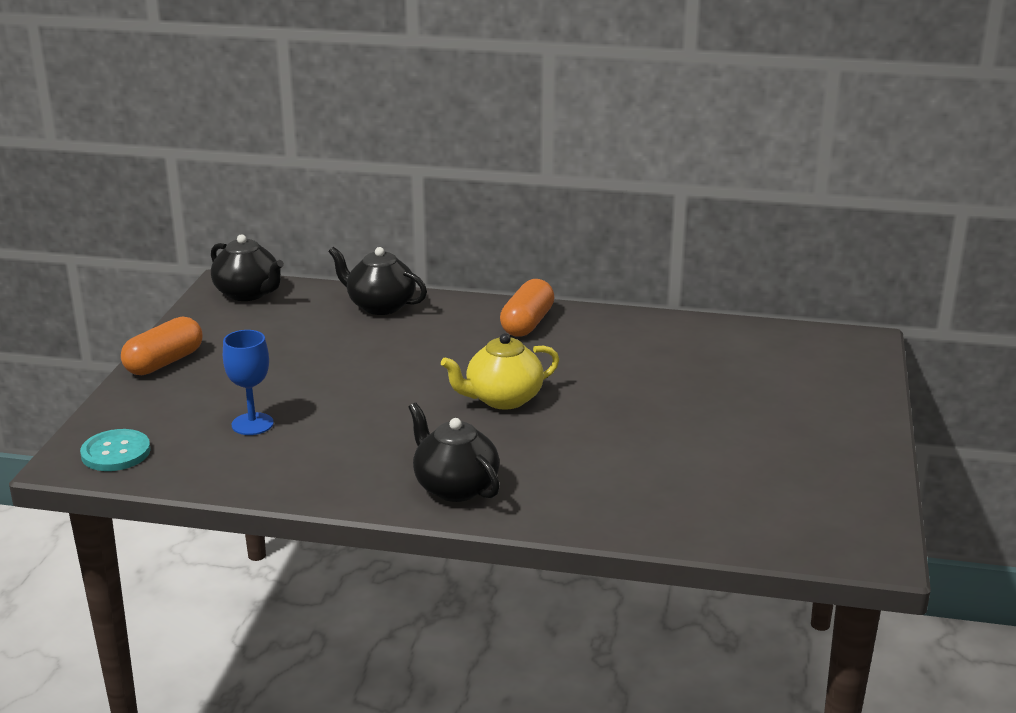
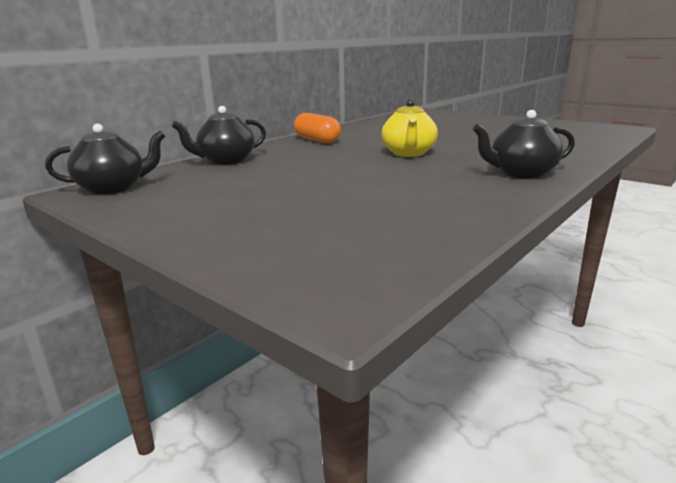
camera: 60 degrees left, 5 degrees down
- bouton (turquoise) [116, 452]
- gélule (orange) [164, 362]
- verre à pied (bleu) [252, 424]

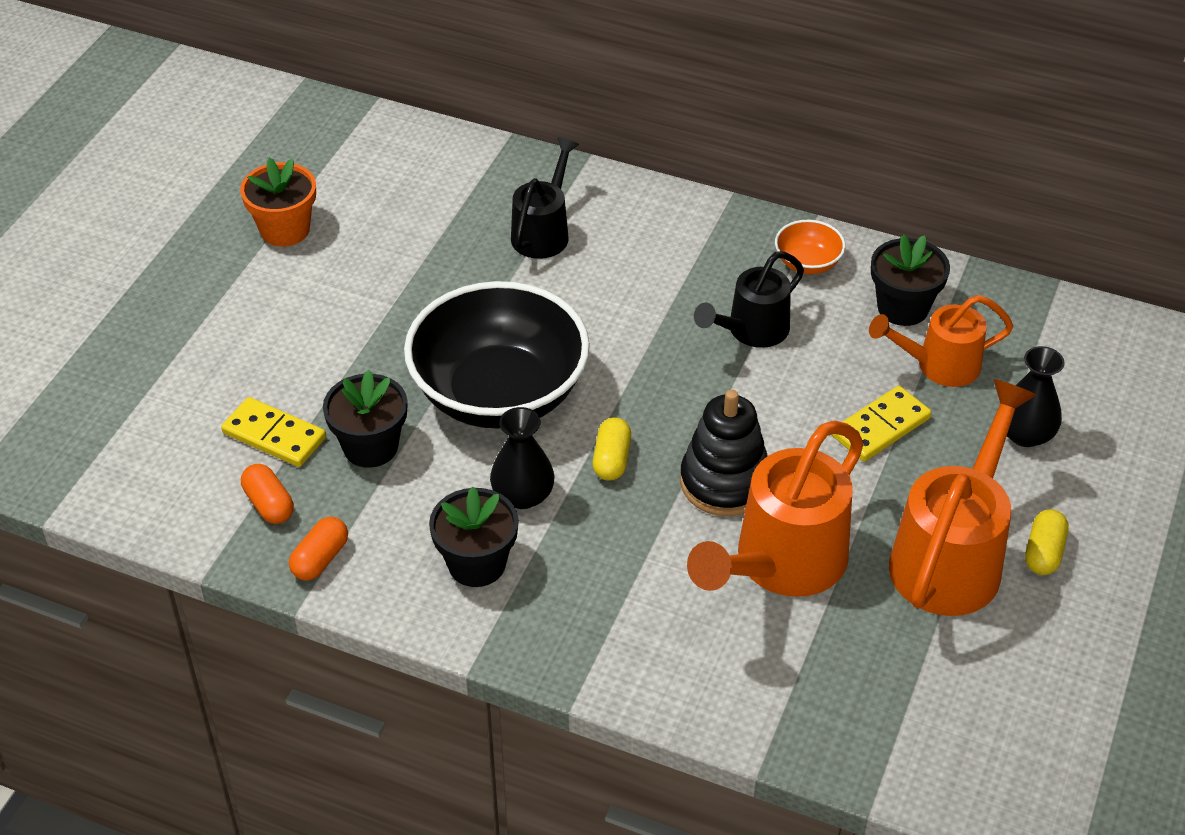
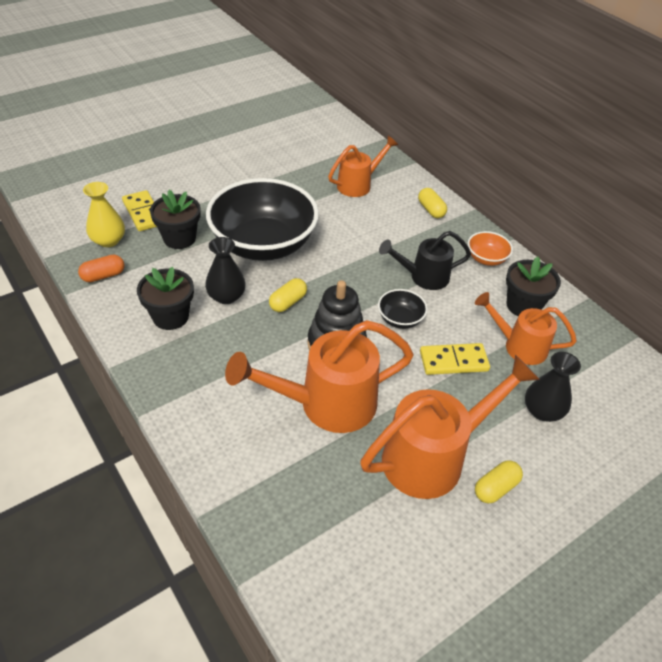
camera: 30 degrees right, 0 degrees up
~ gélule (orange) [269, 504] to vase (jaune) [108, 240]
~ arrosoir (noir) [543, 232] to arrosoir (orange) [358, 184]
+ bol (noir) [400, 319]
+ gélule (jaune) [431, 210]
- pot de fleurs (orange) [285, 230]

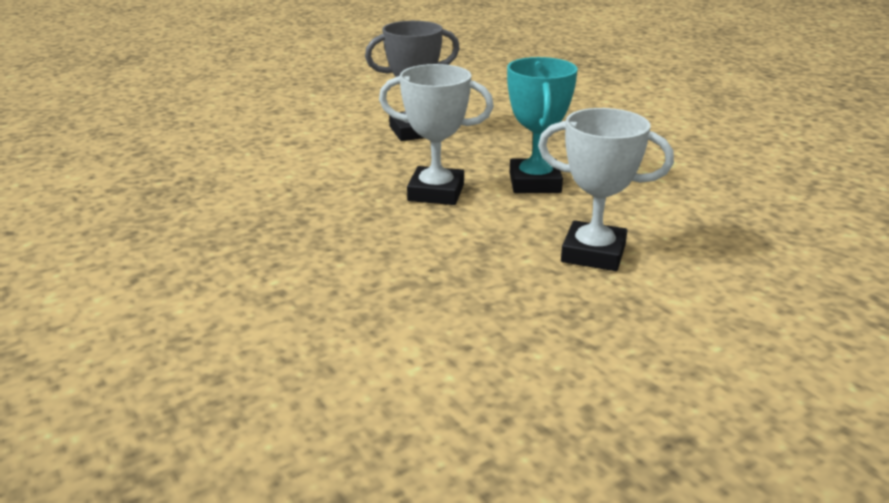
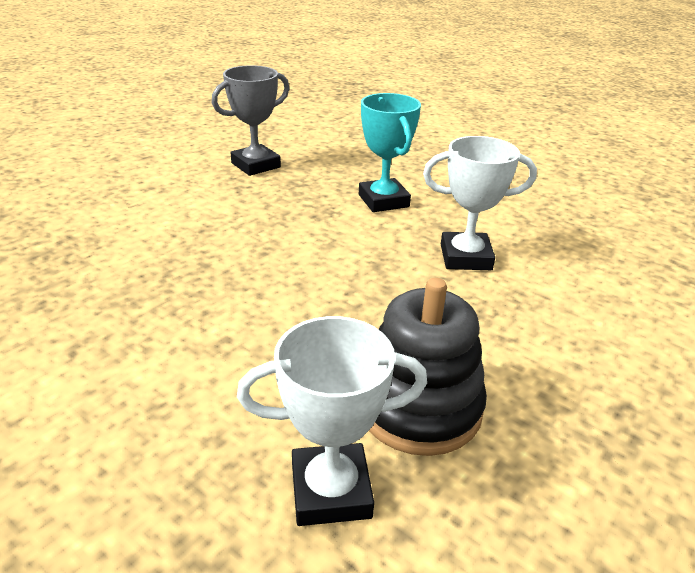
camera: 20 degrees left, 5 degrees up
~ trophée (blanc) [436, 193] to [331, 491]
+ jouet à empiler (noir) [419, 407]

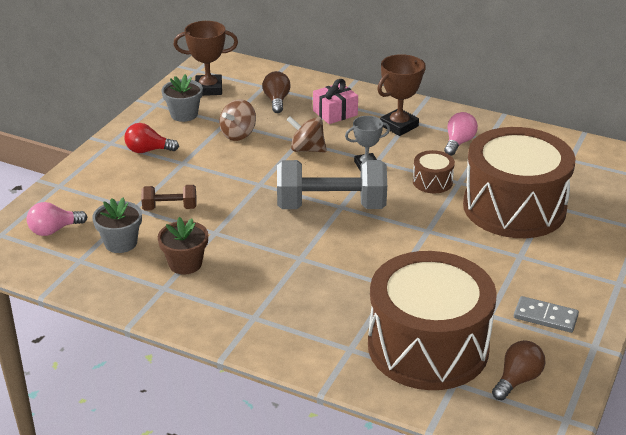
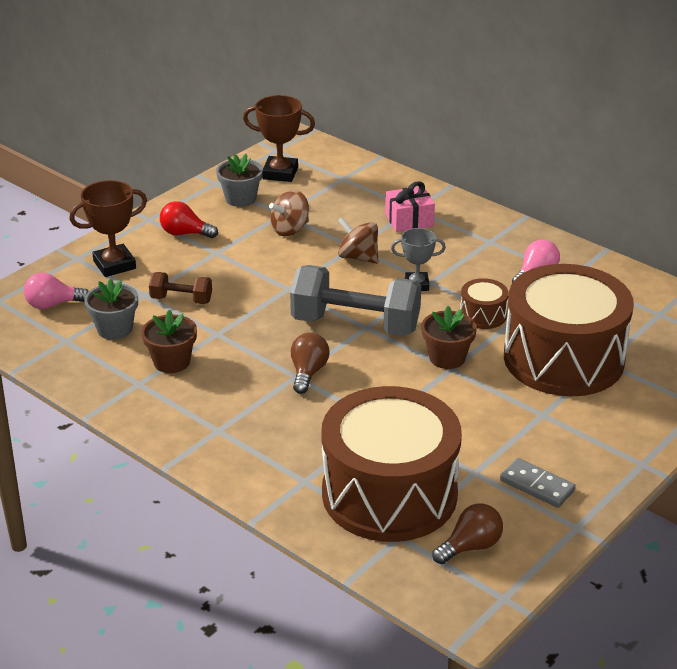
camera: 15 degrees right, 0 degrees up
~ trophée (marron) [399, 126] to [114, 265]
~ ampoule (marron) [277, 101] to [308, 372]
+ pot de fleurs (marron) [447, 358]

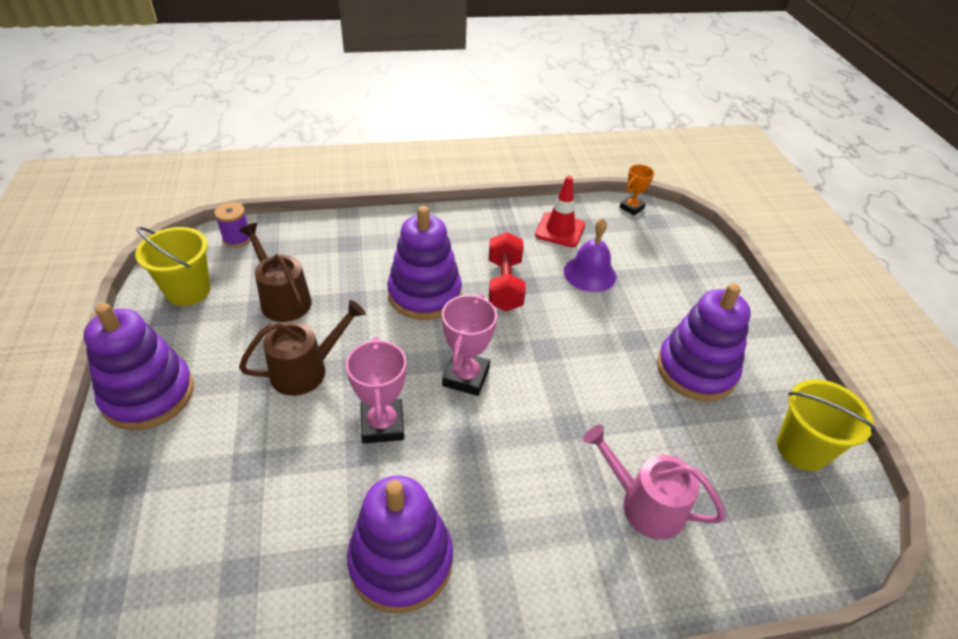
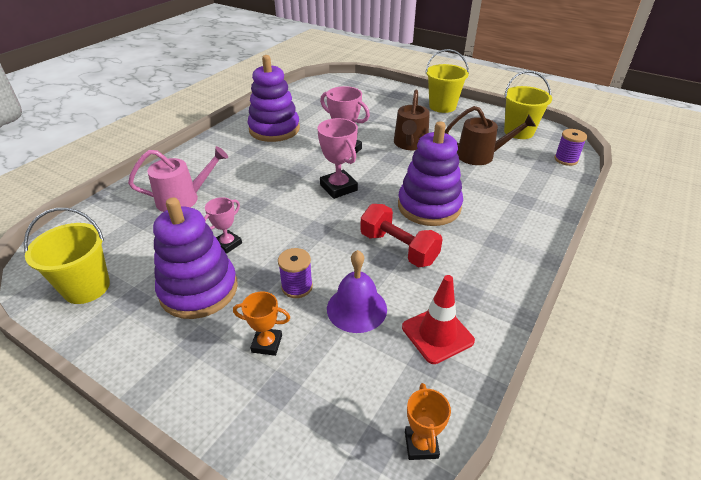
camera: 135 degrees right, 5 degrees down
+ trophée (rose) [227, 244]
+ trophée (orange) [267, 344]
+ bobine (violet) [297, 287]
~ jouet à empiler (violet) [148, 395] to seau (jaune) [442, 106]

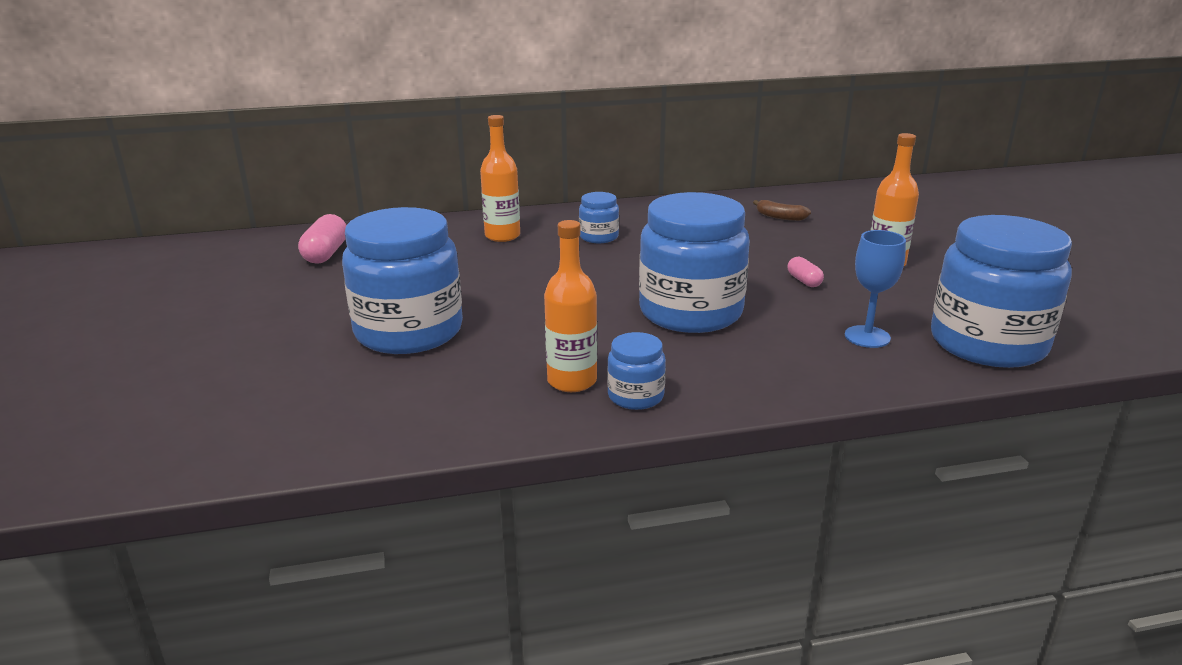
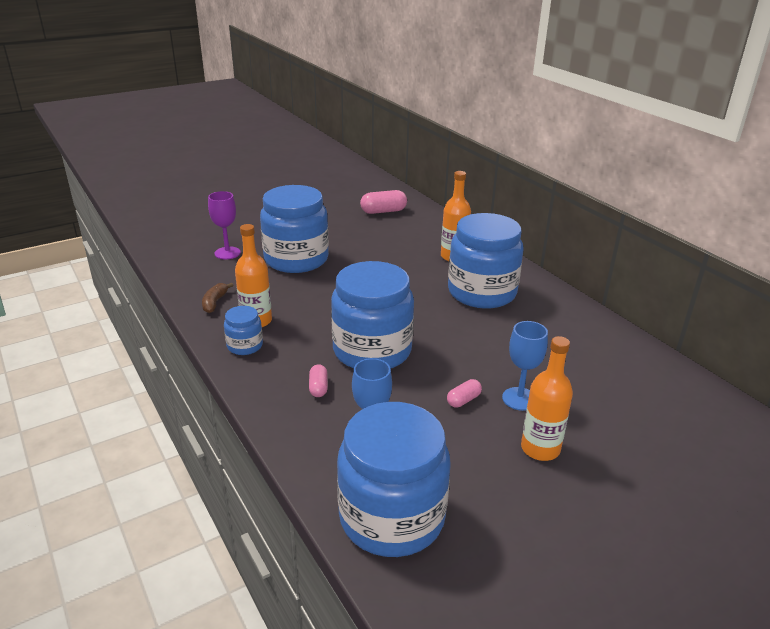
camera: 70 degrees right, 5 degrees up
~ banane (marron) [780, 217] to [215, 302]
+ verre à pied (violet) [227, 253]
+ gélule (rose) [318, 387]
~ bocal (bleu) [599, 237] = [482, 292] x2.18
+ verre à pied (bleu) [519, 399]

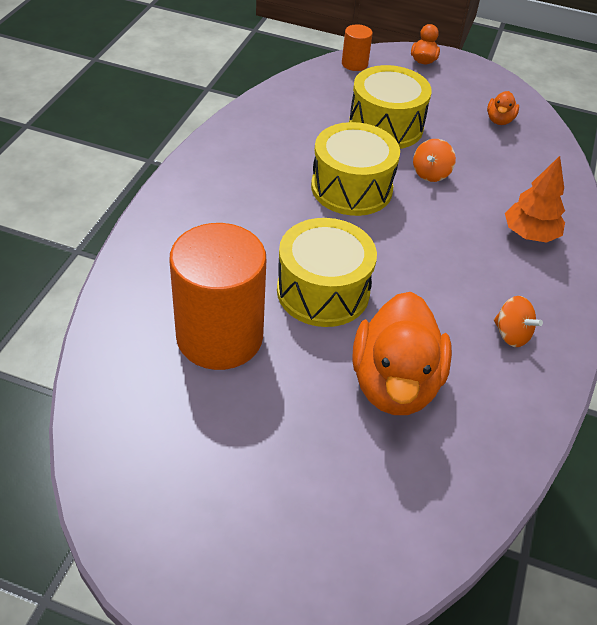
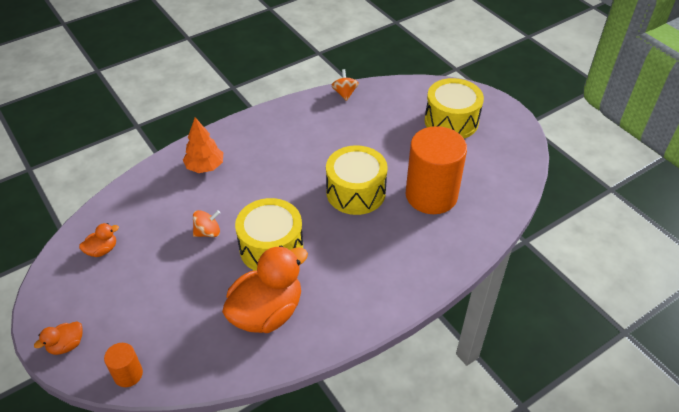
camera: 140 degrees left, 0 degrees up
~ canard (orange) [395, 383] to [267, 312]
~ toupie (orange) [511, 334] to [345, 93]
~ tambour (jaune) [385, 126] to [451, 121]

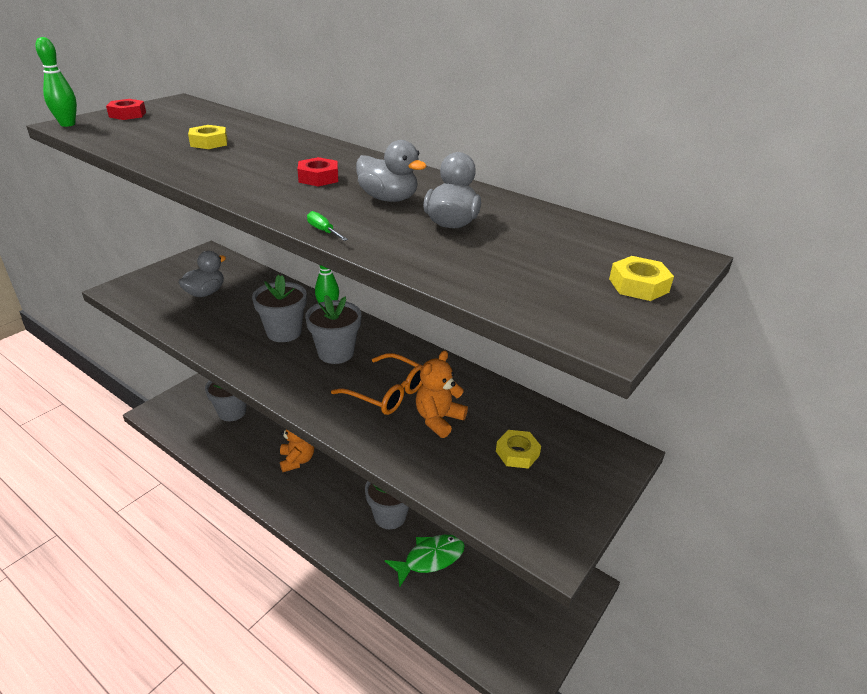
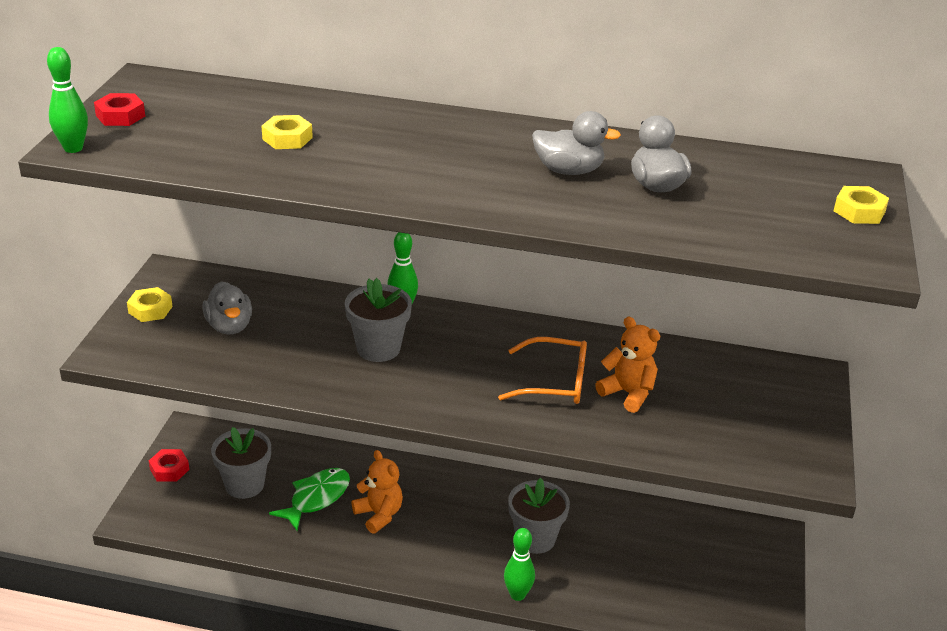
camera: 25 degrees left, 0 degrees up
~ écrou (jaune) [517, 453] to [150, 309]
~ écrou (rouge) [318, 178] to [169, 469]
~ canard (gris) [205, 293] = [229, 326] 150 degrees clockwise
~ poisson (vert) [430, 559] to [316, 498]
+ quille (vert) [517, 595]
~ ours en peluche (orange) [438, 419] = [628, 393] 120 degrees clockwise
- pot de fleurs (gris) [336, 353]
- tournevis (vert) [323, 231]

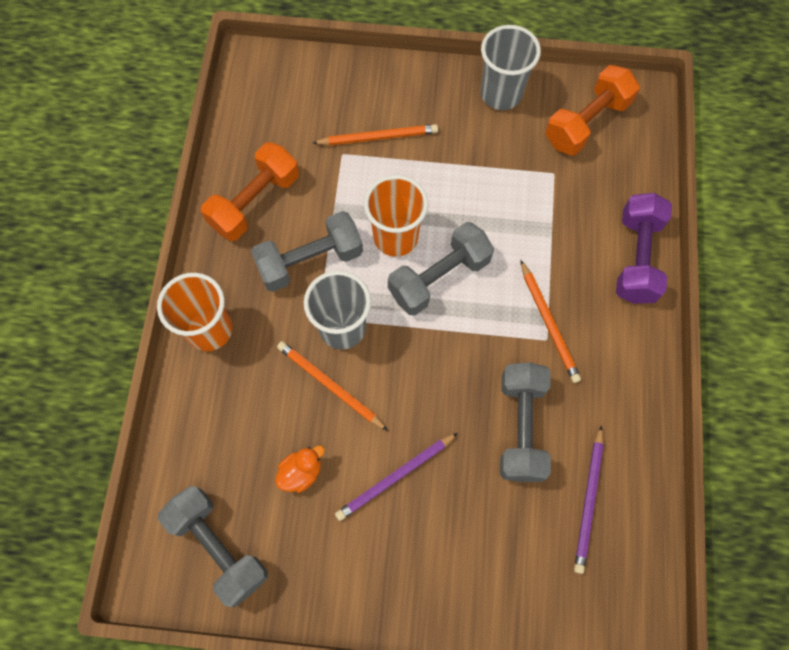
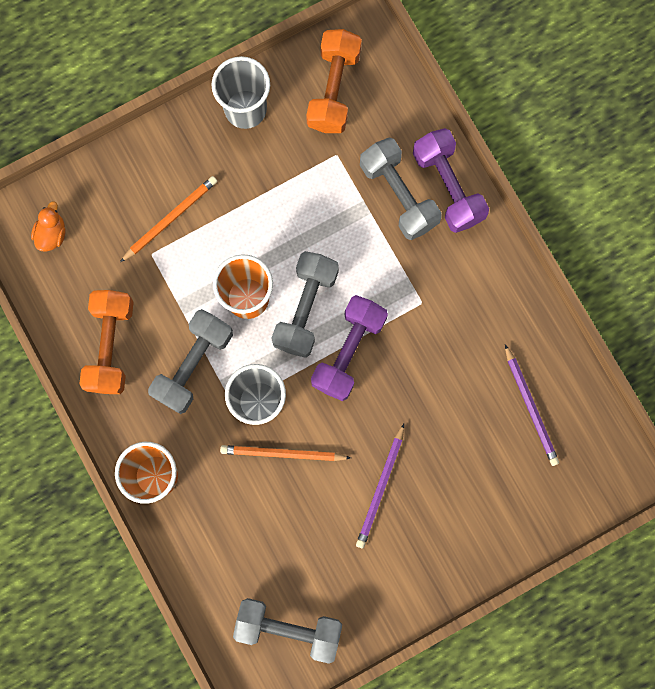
camera: 35 degrees left, 10 degrees up
~ canard (orange) [301, 472] to [52, 234]
+ haltère (violet) [348, 351]
~ haltère (gris) [520, 427] to [398, 195]
- crayon (orange) [549, 323]

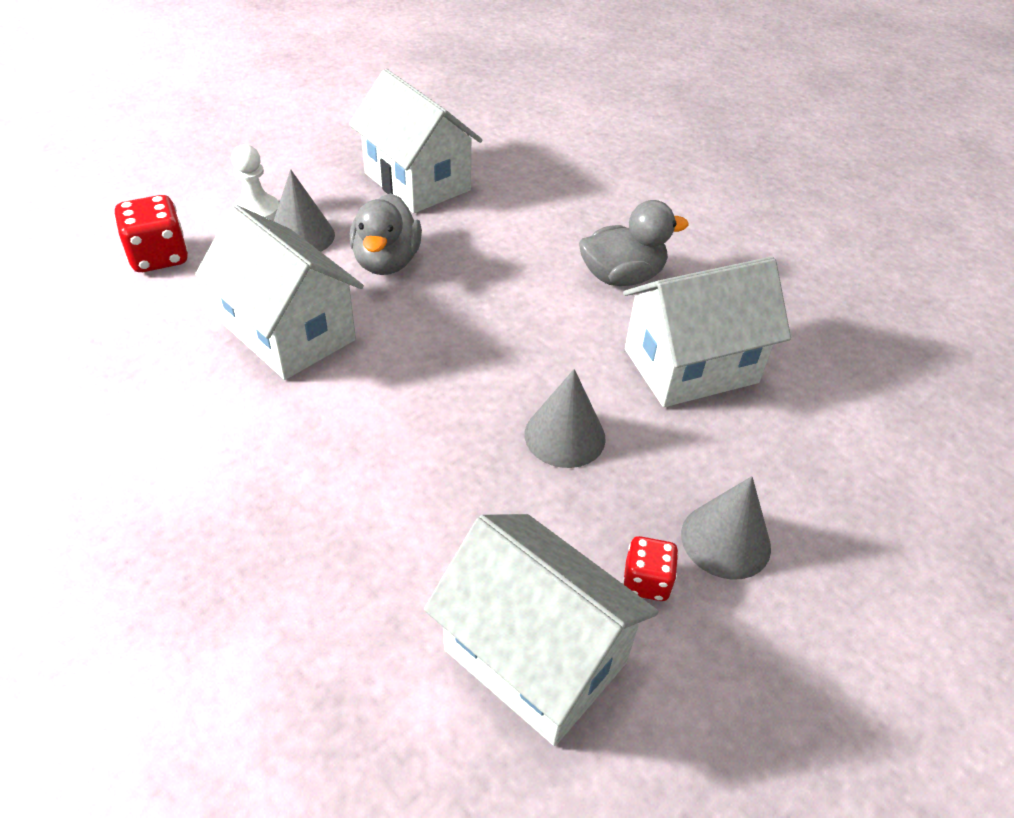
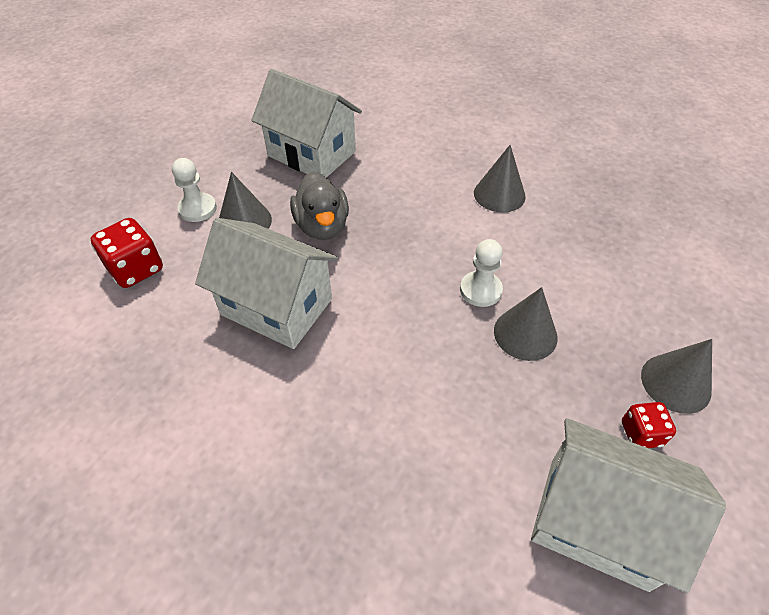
camera: 15 degrees left, 5 degrees up
+ pion (blanc) [480, 290]
~ canard (gris) [622, 277] to cône (gris) [499, 194]
- maison (blanc) [690, 366]

